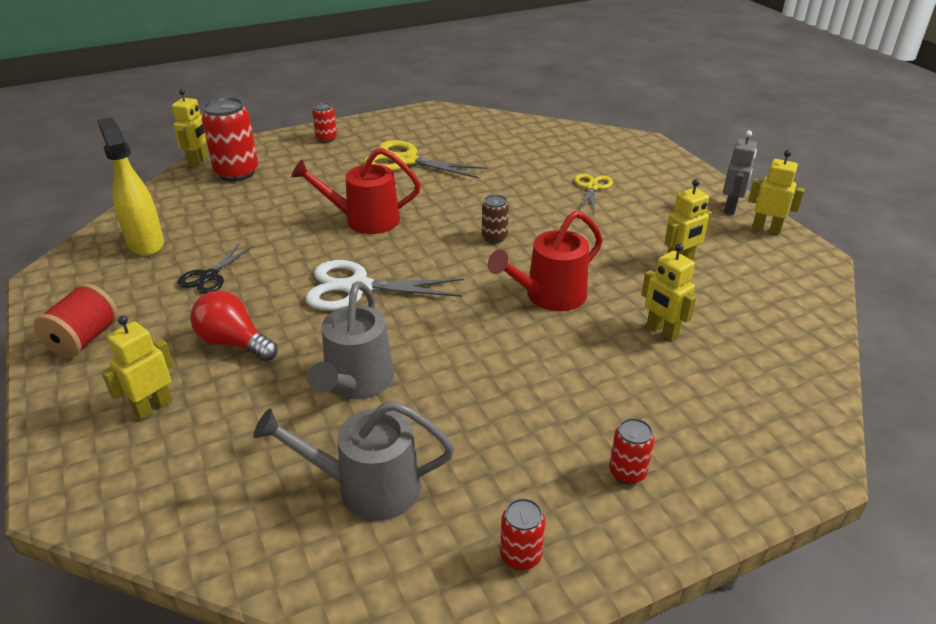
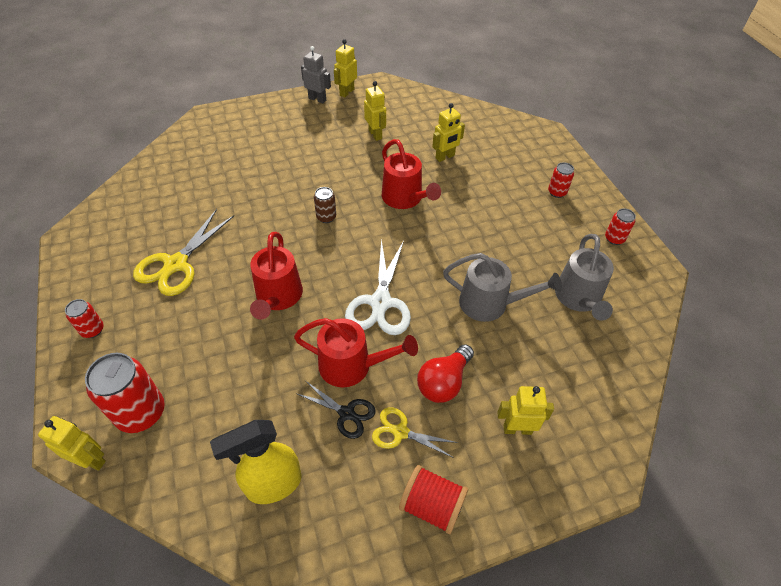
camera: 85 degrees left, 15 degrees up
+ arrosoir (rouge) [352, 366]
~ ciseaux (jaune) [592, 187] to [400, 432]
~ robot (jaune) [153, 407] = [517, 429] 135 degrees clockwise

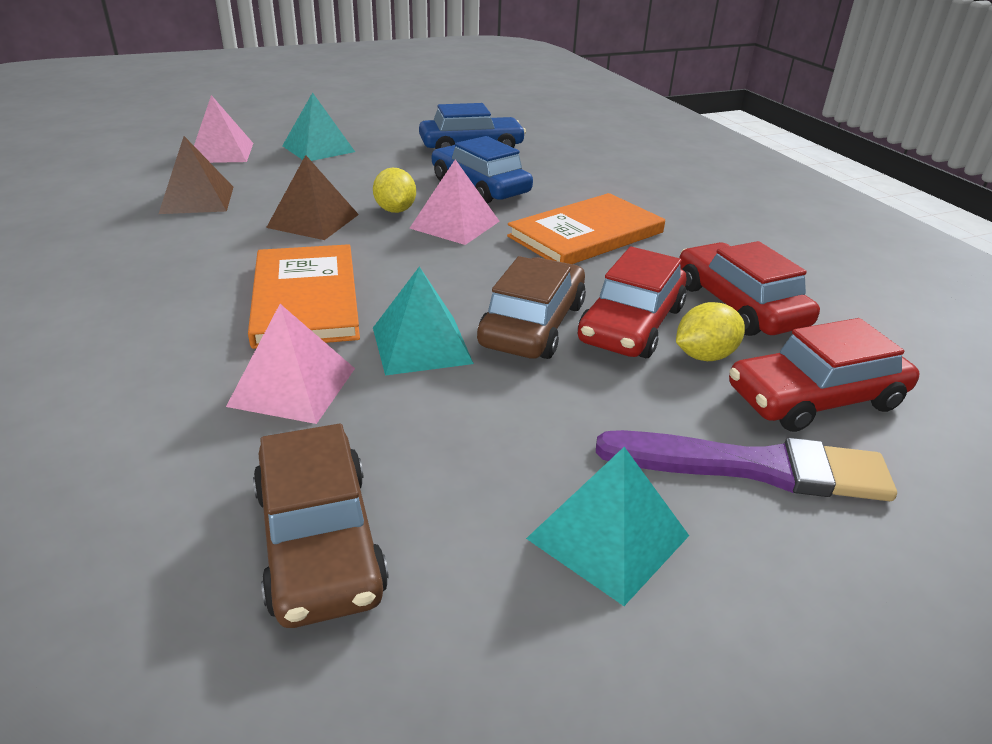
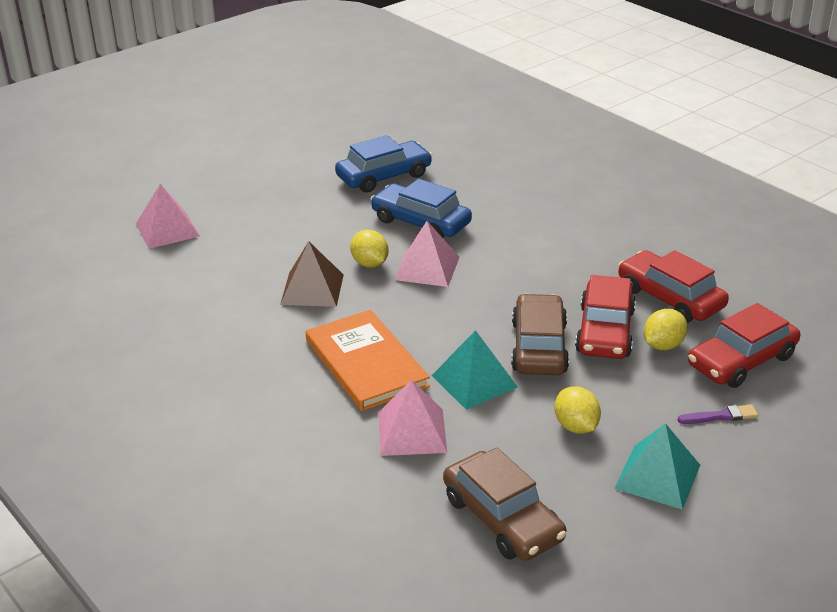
camera: 15 degrees left, 0 degrees up
+ citron (jaune) [576, 426]
~ pinceau (violet) [754, 467] = [720, 416] x0.45
- pyramide (marron) [197, 199]
- pyramide (turquoise) [318, 149]
- livre (orange) [586, 234]

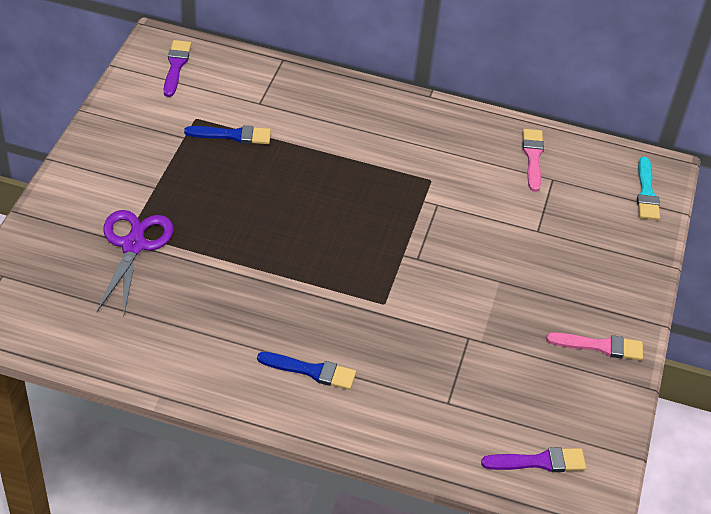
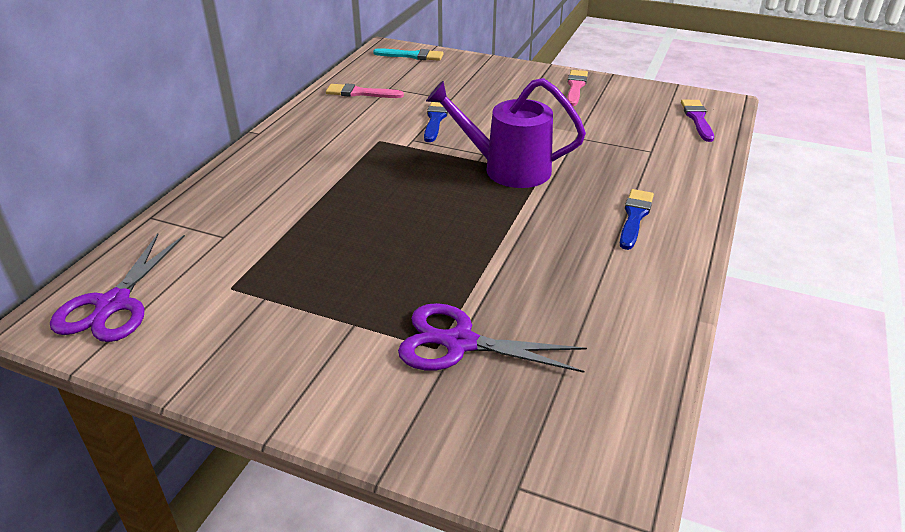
camera: 80 degrees left, 10 degrees down
~ pinceau (violet) [176, 66] to ciseaux (violet) [114, 304]
~ pinceau (bleu) [233, 135] to [435, 119]
+ arrosoir (violet) [506, 169]

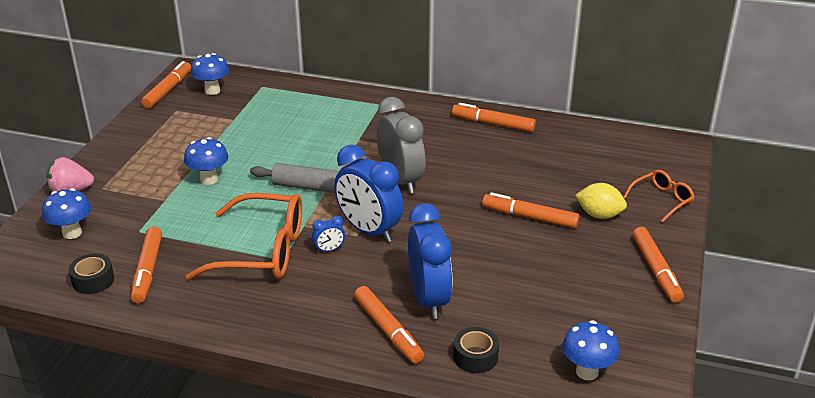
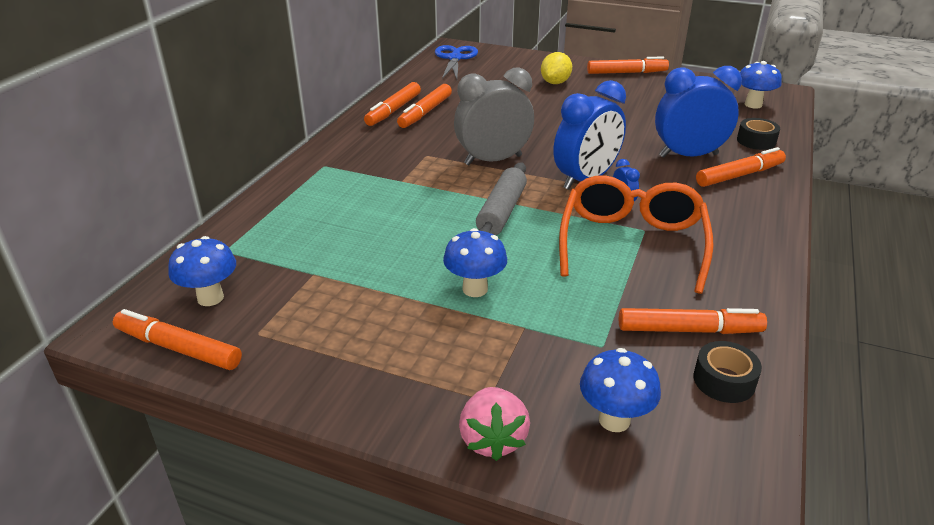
camera: 85 degrees left, 0 degrees up
~ feutre (orange) [529, 217] to [425, 112]
+ ciseaux (bleu) [455, 58]
- lunettes (orange) [662, 200]

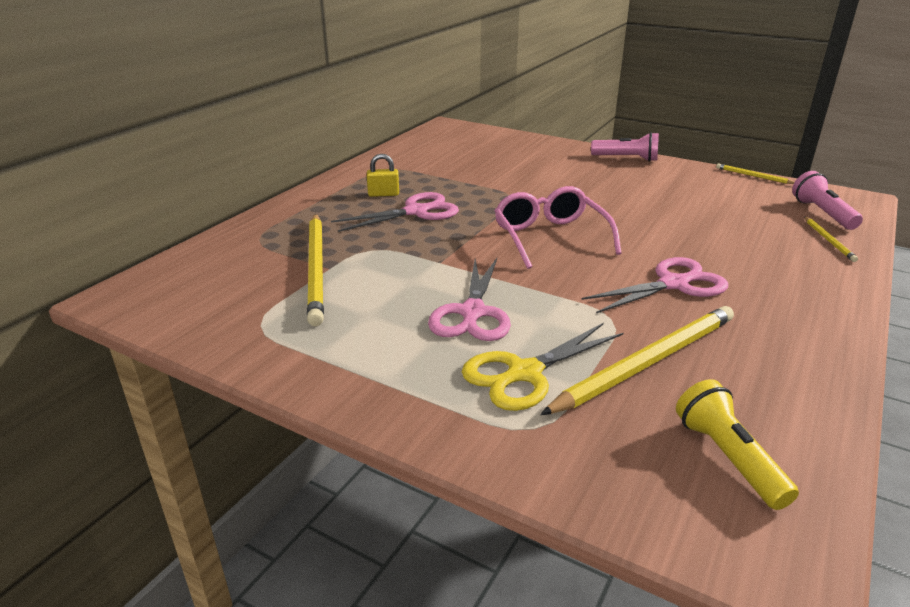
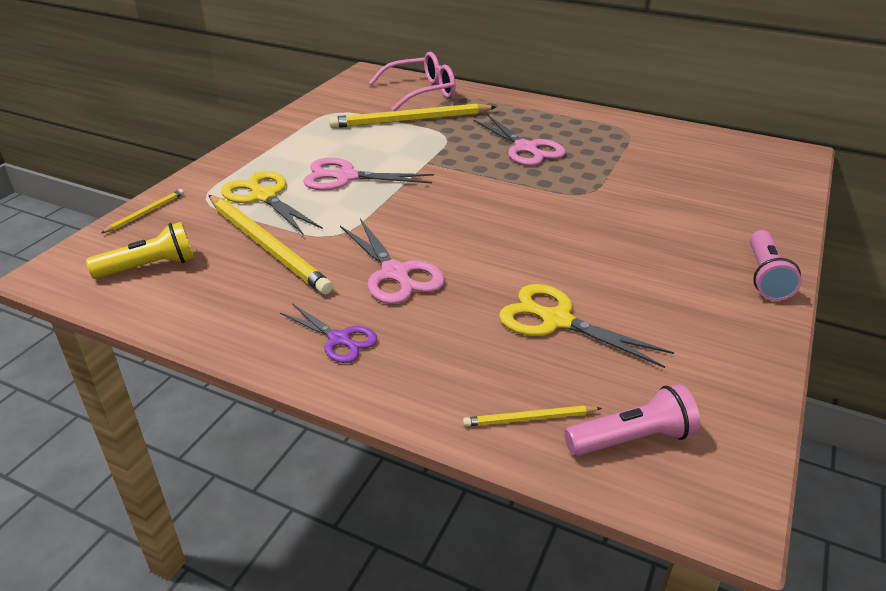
camera: 85 degrees right, 5 degrees up
~ crayon (jaune) [753, 176] to [146, 213]
+ ciseaux (violet) [339, 339]
~ lunettes (rose) [550, 237] to [421, 92]
+ ciseaux (jaune) [556, 320]
- cadenas (jaune) [383, 194]

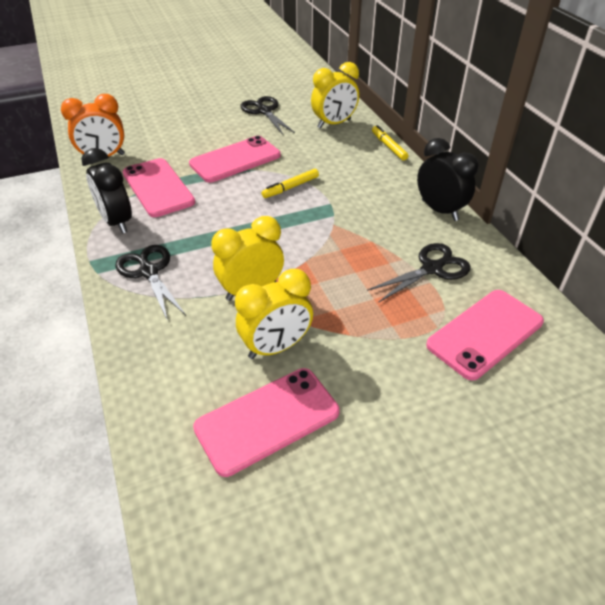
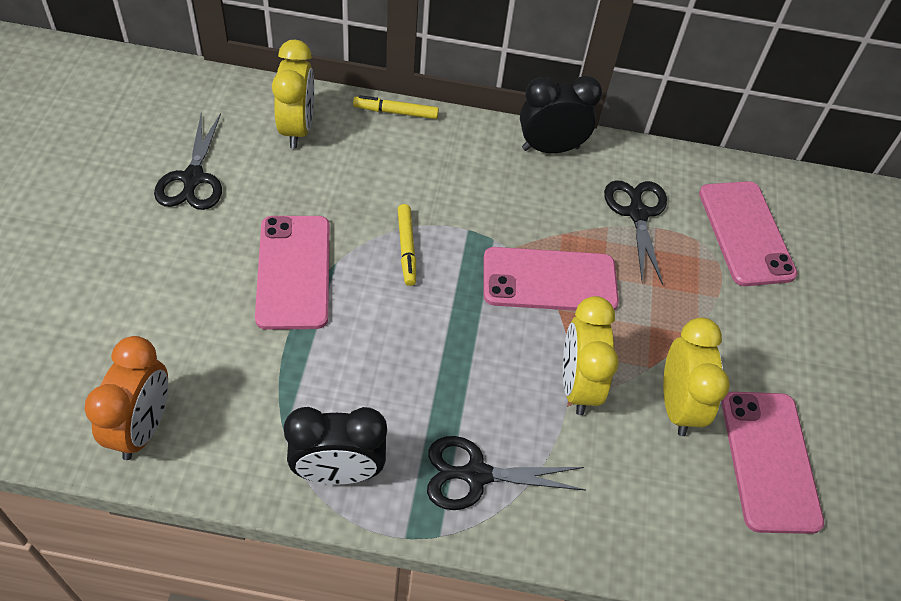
camera: 65 degrees left, 10 degrees up
~ ciseaux (noir) [264, 111] = [193, 178] 90 degrees counterclockwise
~ téléphone (rose) [158, 187] to [549, 280]

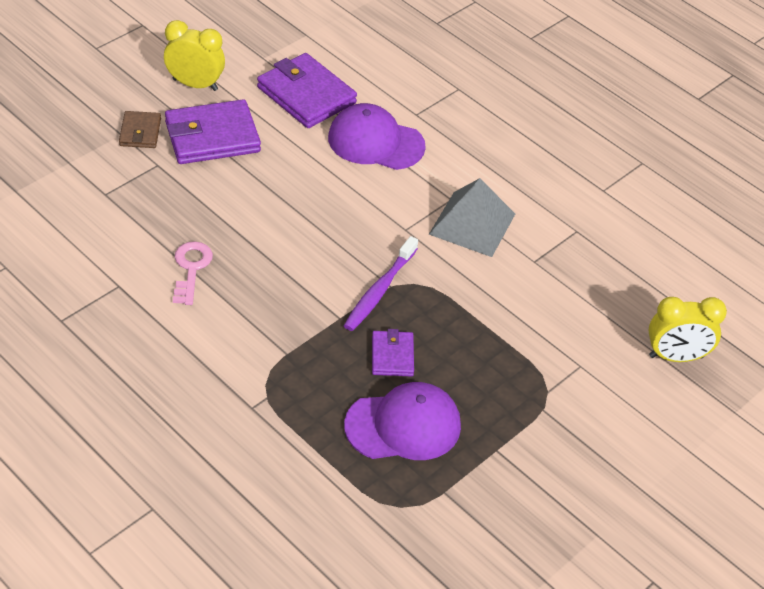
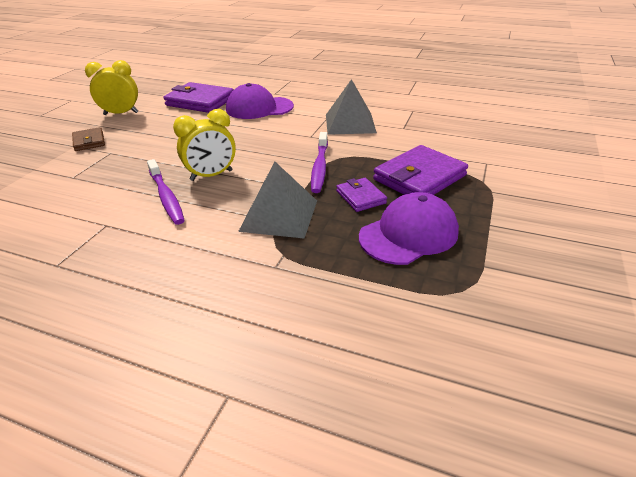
camera: 20 degrees left, 10 degrees down
~ clé (rose) [191, 269] to brosse à dents (violet) [166, 197]
~ réveil (jaune) [676, 357] to [211, 175]
+ pyramide (gris) [279, 215]
~ portefeuille (violet) [212, 137] to [419, 177]

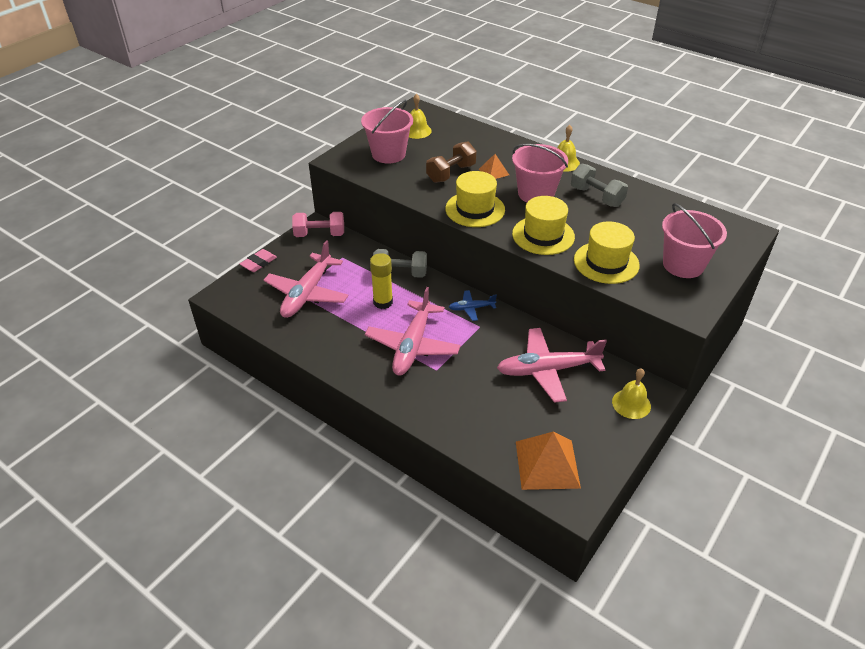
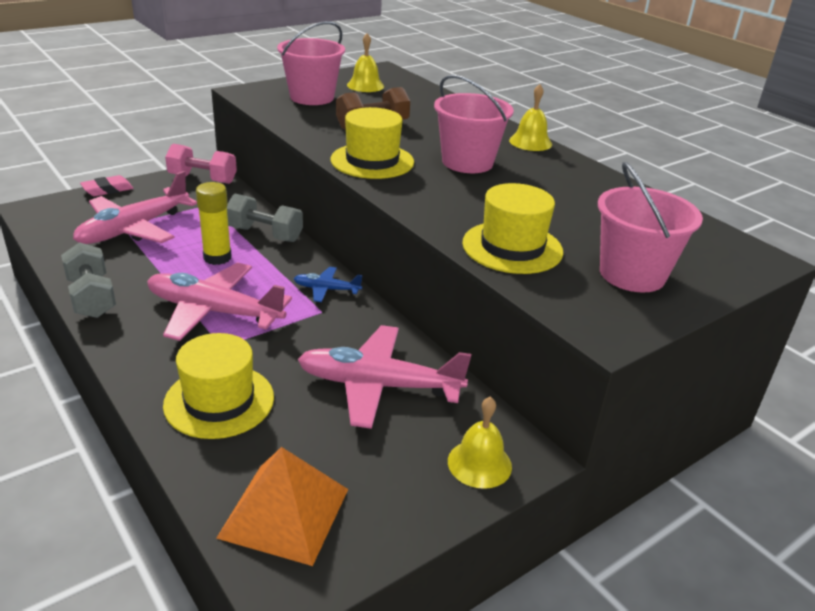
camera: 15 degrees right, 10 degrees down
~ haltère (gris) [596, 197] to [92, 297]
~ avion (rose) [413, 346] = [214, 312] 75 degrees clockwise
~ chapeau (jaune) [543, 235] to [219, 401]
- pyramide (orange) [494, 172]

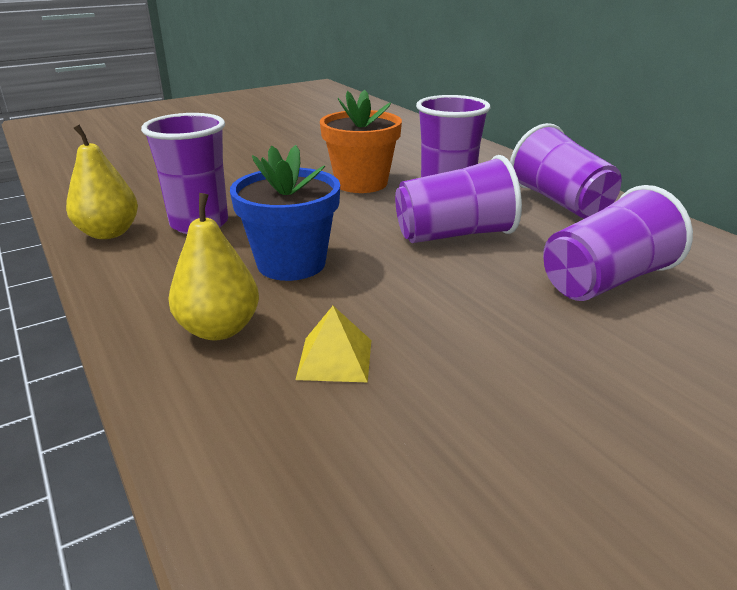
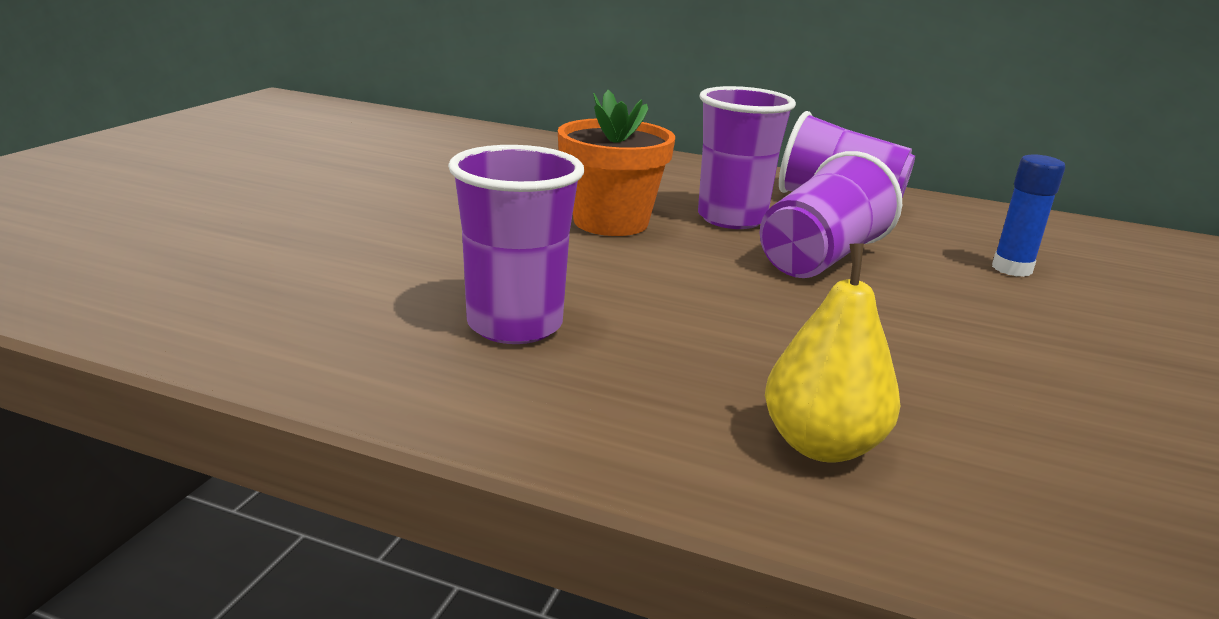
camera: 40 degrees left, 5 degrees down
~ gobelet (violet) [605, 281] to bâton de colle (bleu) [1011, 269]
- poire (jaune) [109, 233]
- pot de fleurs (bleu) [291, 263]
- pyramide (jaune) [335, 359]

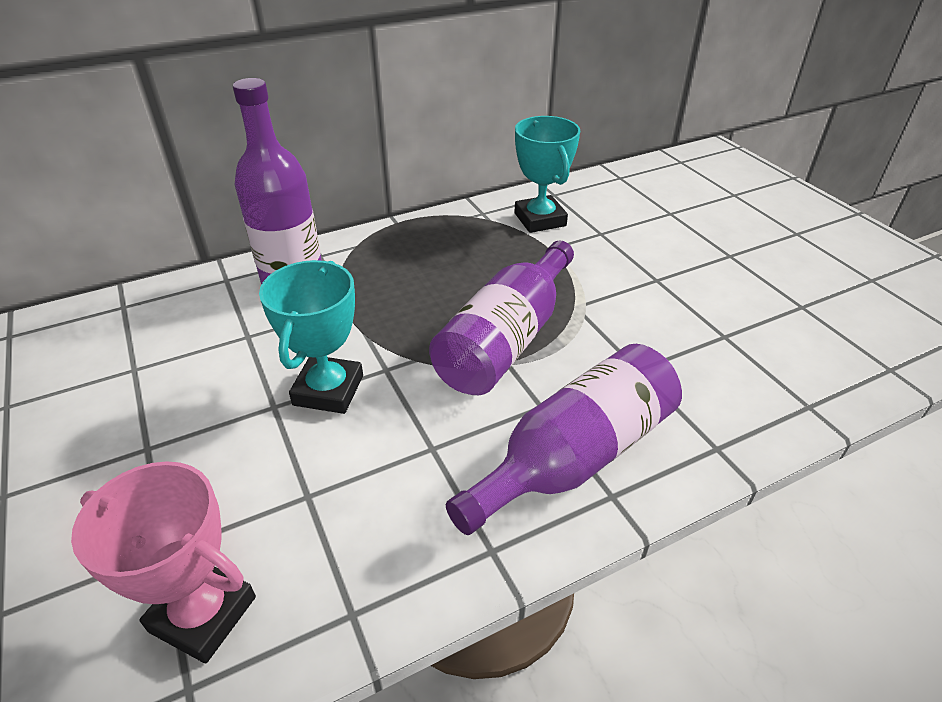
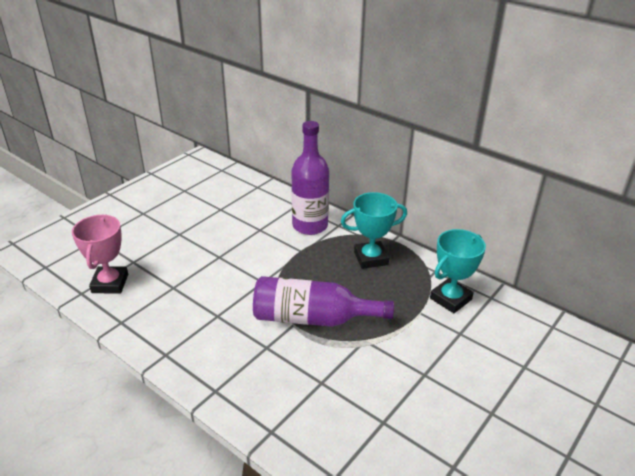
camera: 65 degrees right, 5 degrees down
~ trophée (turquoise) [328, 390] to [371, 258]
- bouteille (violet) [575, 456]

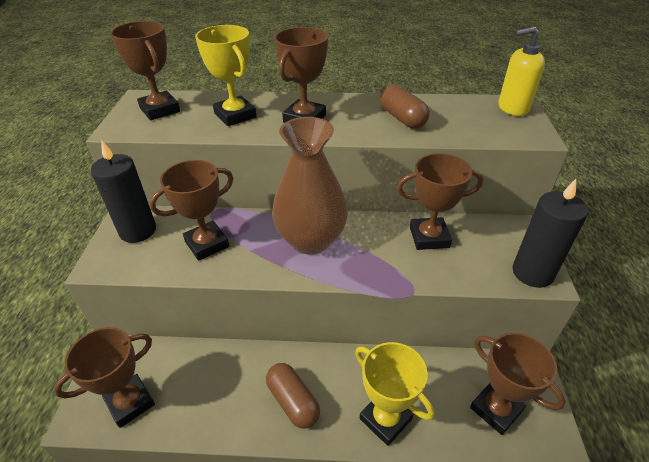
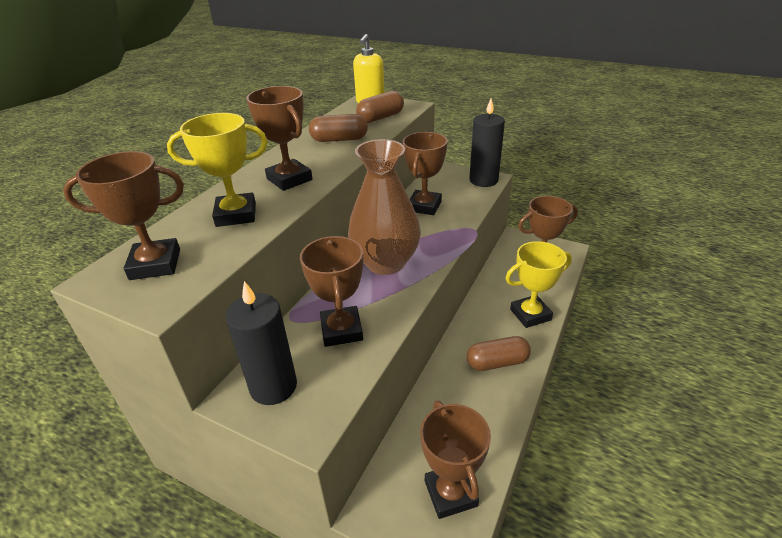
camera: 65 degrees left, 5 degrees down
+ gélule (marron) [381, 118]

